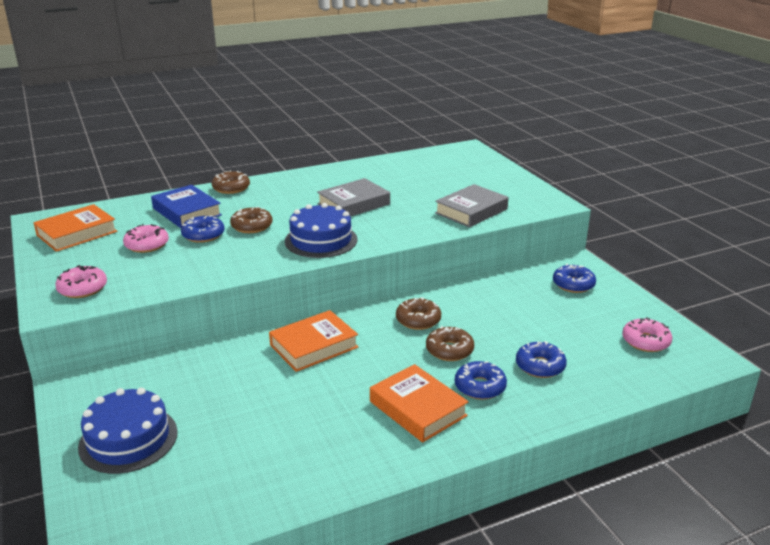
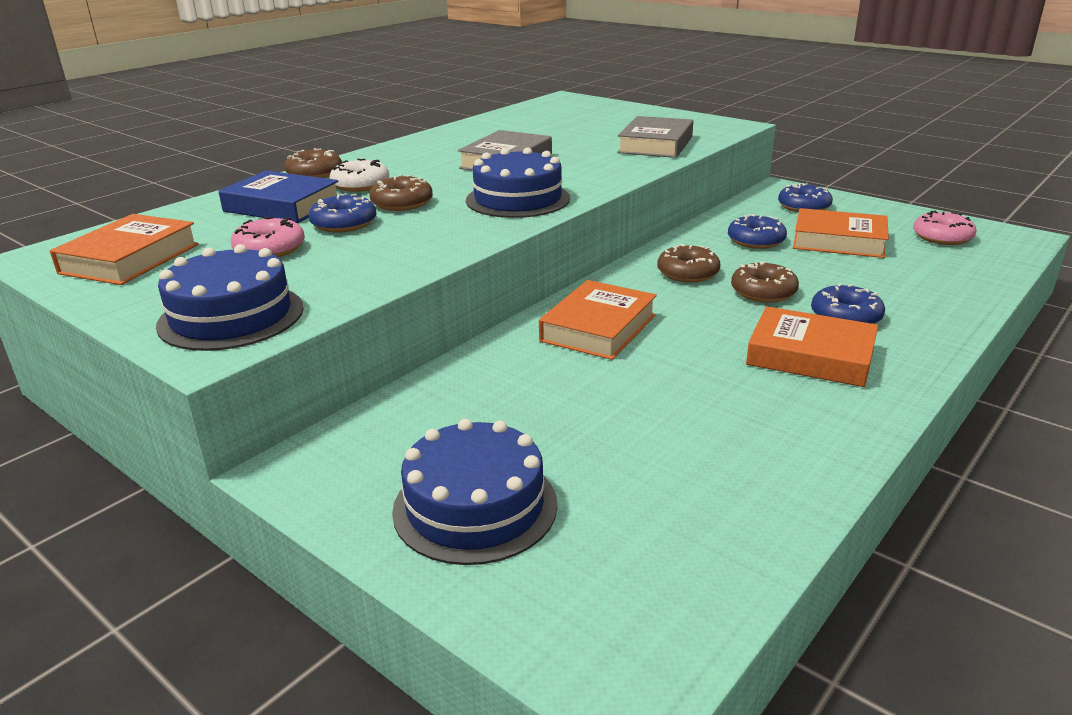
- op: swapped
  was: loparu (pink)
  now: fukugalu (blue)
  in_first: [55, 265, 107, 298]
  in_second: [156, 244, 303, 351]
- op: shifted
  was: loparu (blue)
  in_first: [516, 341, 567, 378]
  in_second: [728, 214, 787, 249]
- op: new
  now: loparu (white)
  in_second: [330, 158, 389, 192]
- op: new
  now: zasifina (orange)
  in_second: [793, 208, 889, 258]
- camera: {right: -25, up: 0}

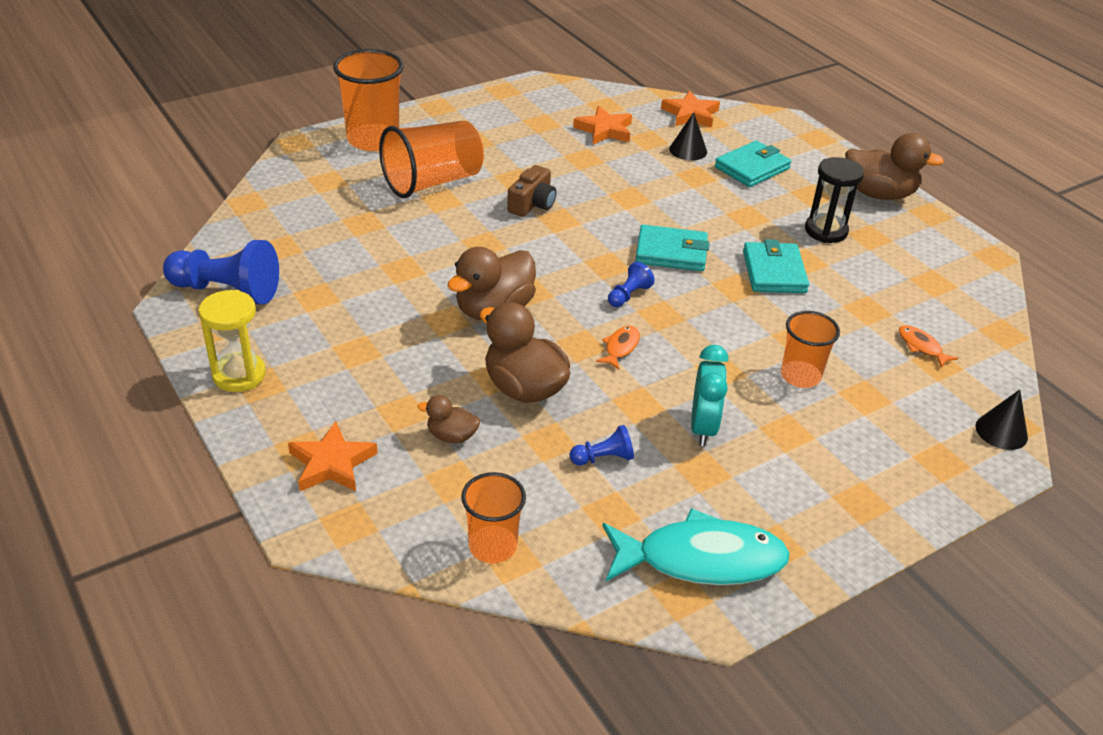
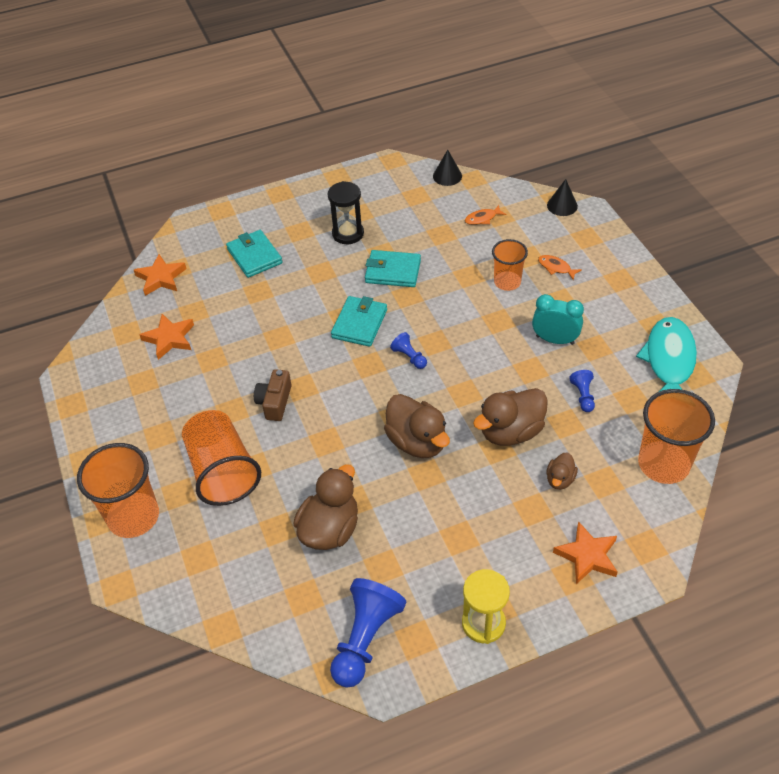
- op: shifted
  was: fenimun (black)
  in_first: [669, 112, 707, 160]
  in_second: [433, 150, 462, 186]
- op: shifted
  was: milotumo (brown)
  in_first: [845, 133, 944, 200]
  in_second: [293, 464, 358, 550]
- op: rotated
  was: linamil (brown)
  in_first: [507, 165, 556, 217]
  in_second: [254, 369, 292, 421]
  clockwise: -120
- op: shifted
  was: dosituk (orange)
  in_first: [596, 326, 640, 370]
  in_second: [538, 255, 582, 280]
- op: scaled
  was: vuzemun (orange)
  in_first: [461, 472, 526, 564]
  in_second: [638, 389, 715, 484]
  ratio: 1.63
- camera: {right: -75, up: 10}

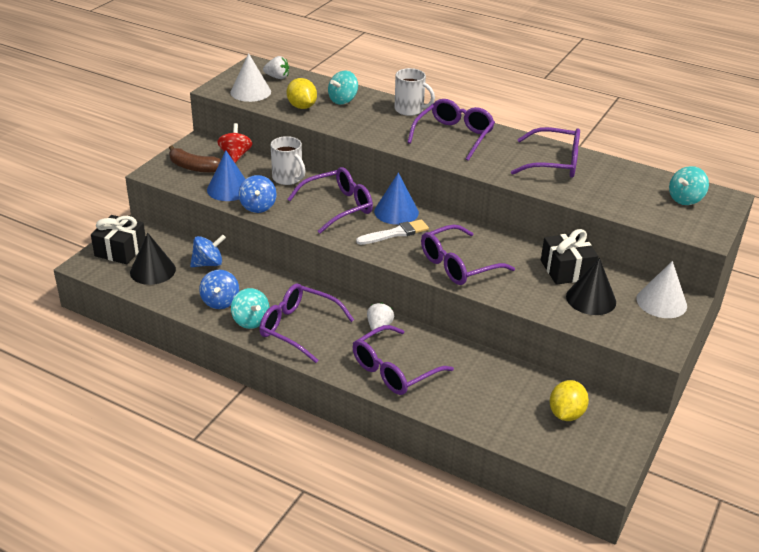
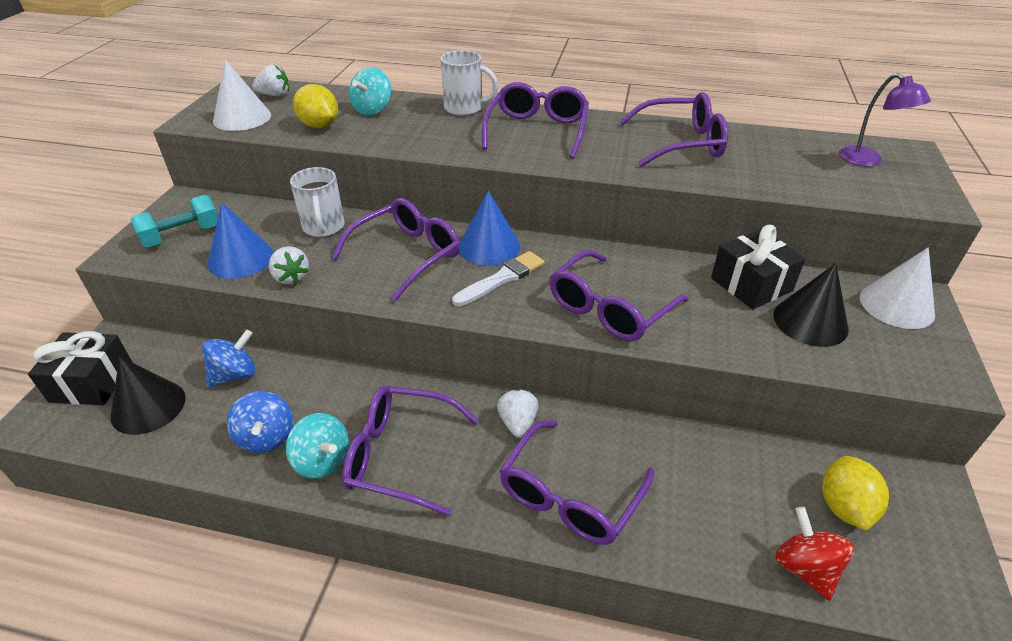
- op: shifted
  was: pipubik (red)
  in_first: [217, 123, 253, 163]
  in_second: [775, 507, 854, 601]
- op: rotated
  was: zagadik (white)
  in_first: [271, 136, 306, 185]
  in_second: [290, 167, 345, 237]
  clockwise: 45
- op: swapped
  was: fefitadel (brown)
  now: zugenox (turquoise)
  in_first: [169, 146, 221, 173]
  in_second: [130, 195, 218, 248]
- op: swapped
  was: pipubik (turquoise)
  now: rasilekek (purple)
  in_first: [669, 166, 709, 205]
  in_second: [839, 73, 931, 167]
- op: swapped
  was: pipubik (blue)
  now: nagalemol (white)
  in_first: [238, 175, 277, 213]
  in_second: [269, 246, 309, 284]
- camera: {right: -15, up: 5}

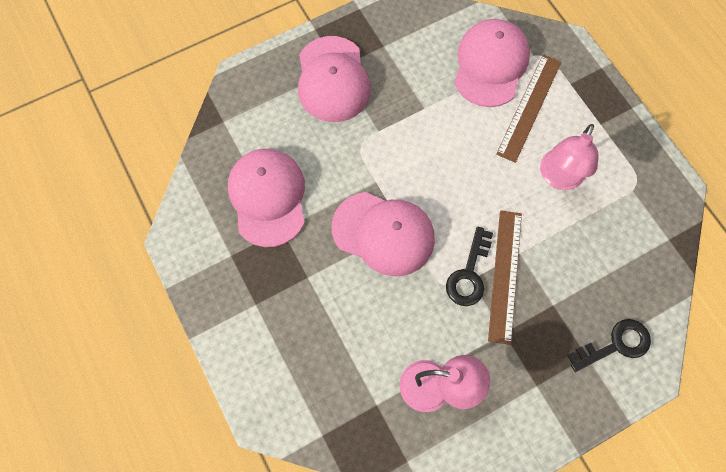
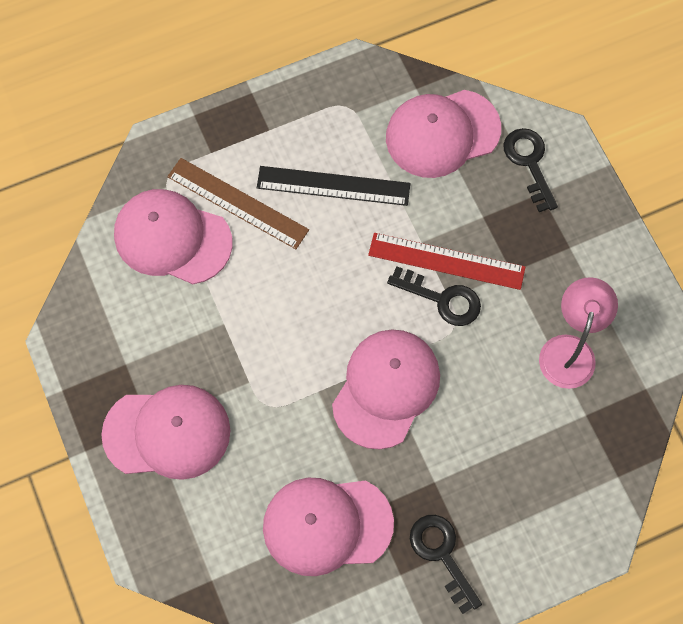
- op: swapped
  was: rasilekek (pink)
  now: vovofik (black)
  in_first: [540, 124, 599, 190]
  in_second: [257, 166, 410, 206]
- op: repainted
  was: vovofik (brown)
  now: vovofik (red)
  in_first: [488, 210, 522, 345]
  in_second: [368, 233, 525, 290]
- op: new
  now: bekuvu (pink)
  in_second: [386, 90, 501, 178]
- op: new
  now: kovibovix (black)
  in_second: [410, 515, 482, 614]
- camera: {right: -85, up: 0}

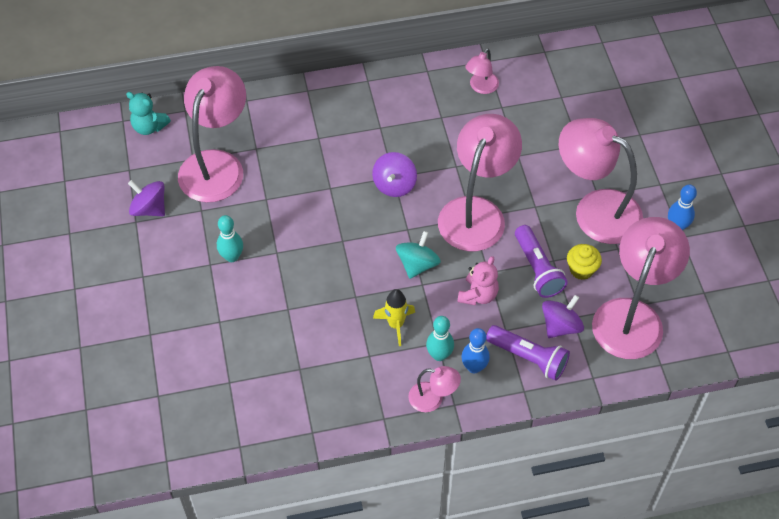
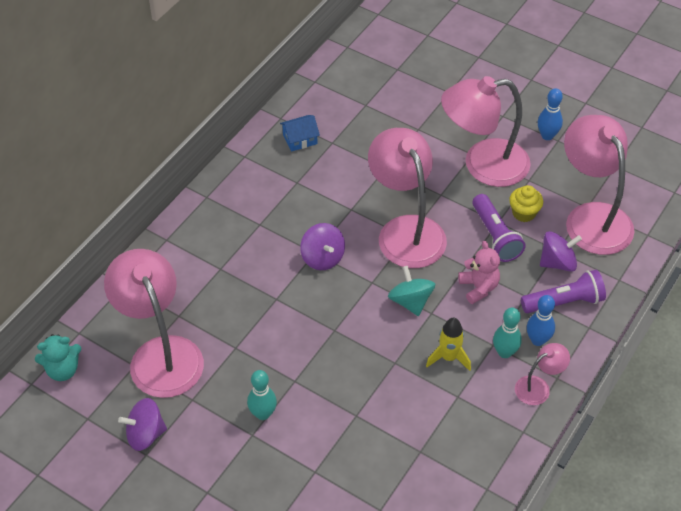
- op: swapped
  was: rasilekek (pink)
  now: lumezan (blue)
  in_first: [465, 48, 499, 94]
  in_second: [280, 115, 320, 152]
- op: rotated
  was: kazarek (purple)
  in_first: [515, 225, 568, 298]
  in_second: [472, 194, 526, 262]
  clockwise: 45
- op: rotated
  was: pipubik (purple)
  in_first: [542, 295, 584, 338]
  in_second: [540, 231, 582, 272]
  clockwise: 75
- camera: {right: -45, up: -5}

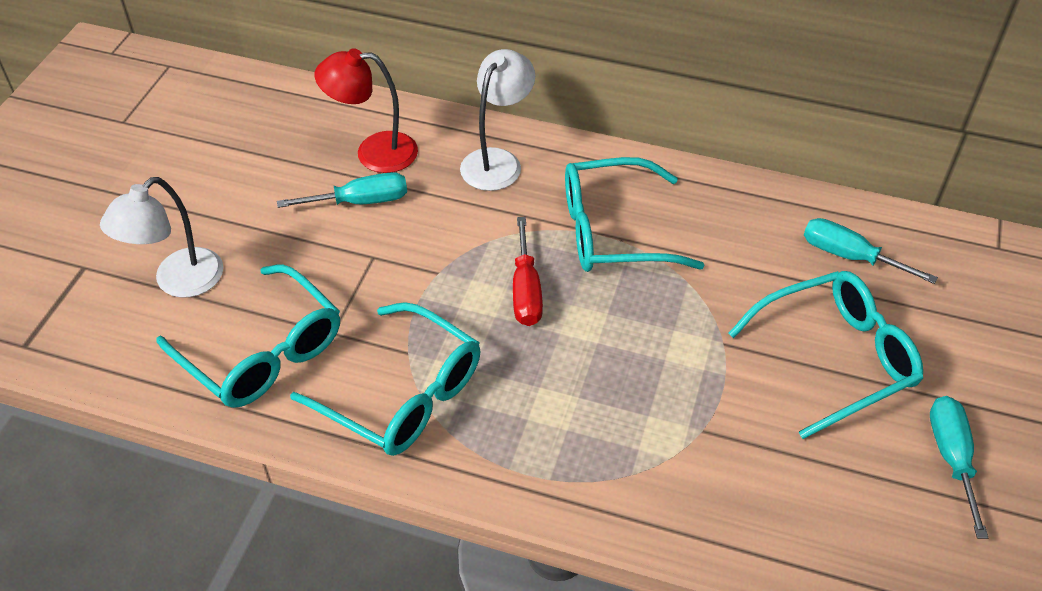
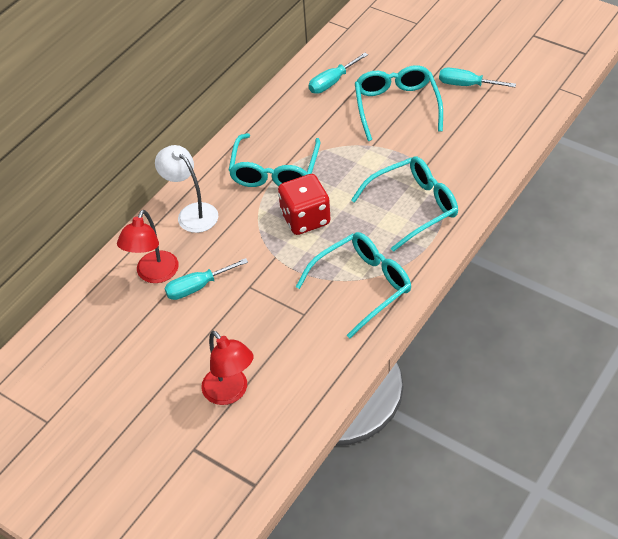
- op: rotated
  was: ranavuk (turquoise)
  in_first: [277, 172, 407, 208]
  in_second: [164, 258, 248, 300]
  clockwise: -120
- op: repainted
  was: rasilekek (white)
  now: rasilekek (red)
  in_first: [100, 177, 223, 298]
  in_second: [201, 330, 253, 405]
- op: swapped
  was: ranavuk (red)
  now: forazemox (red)
  in_first: [513, 217, 543, 326]
  in_second: [278, 174, 331, 235]
- op: shifted
  was: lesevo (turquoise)
  in_first: [156, 264, 340, 408]
  in_second: [351, 156, 458, 252]
- camera: {right: -70, up: 0}

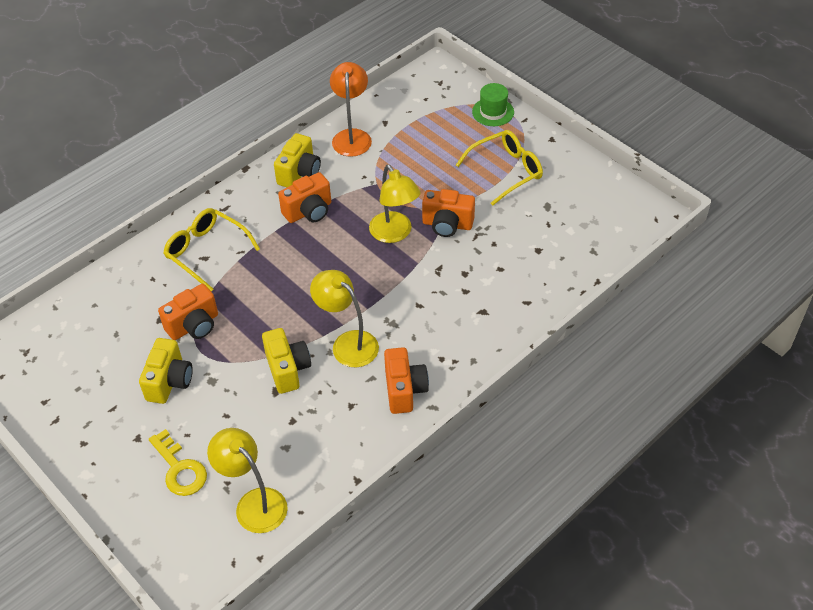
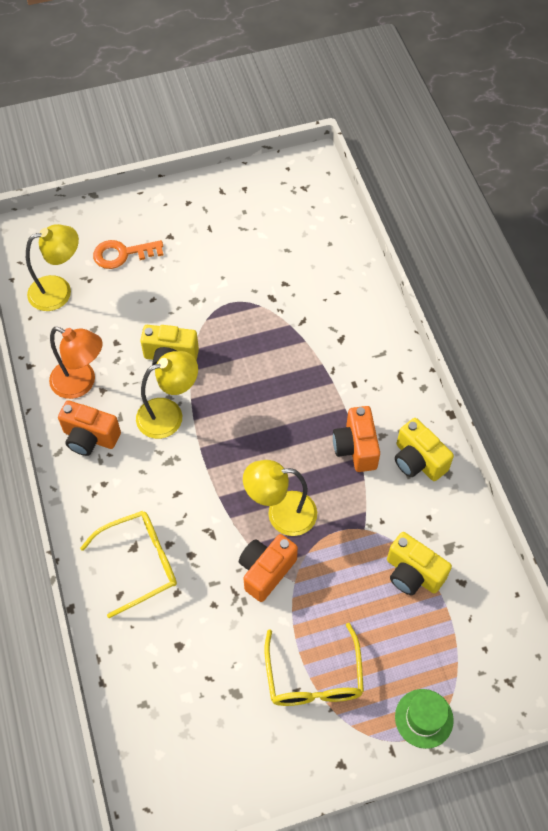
- op: shifted
  was: rasilekek (orange)
  in_first: [330, 62, 372, 157]
  in_second: [49, 327, 103, 399]
- op: shifted
  was: lesevo (yellow)
  in_first: [163, 208, 260, 291]
  in_second: [80, 511, 177, 618]
- op: gone
  was: linamil (orange)
  in_first: [158, 284, 218, 340]
- op: shifted
  was: linamil (yellow)
  in_first: [139, 338, 193, 404]
  in_second: [387, 532, 452, 595]
- op: repainted
  was: kovibovix (yellow)
  now: kovibovix (orange)
  in_first: [149, 429, 207, 496]
  in_second: [93, 240, 163, 269]
- camera: {right: 115, up: 10}

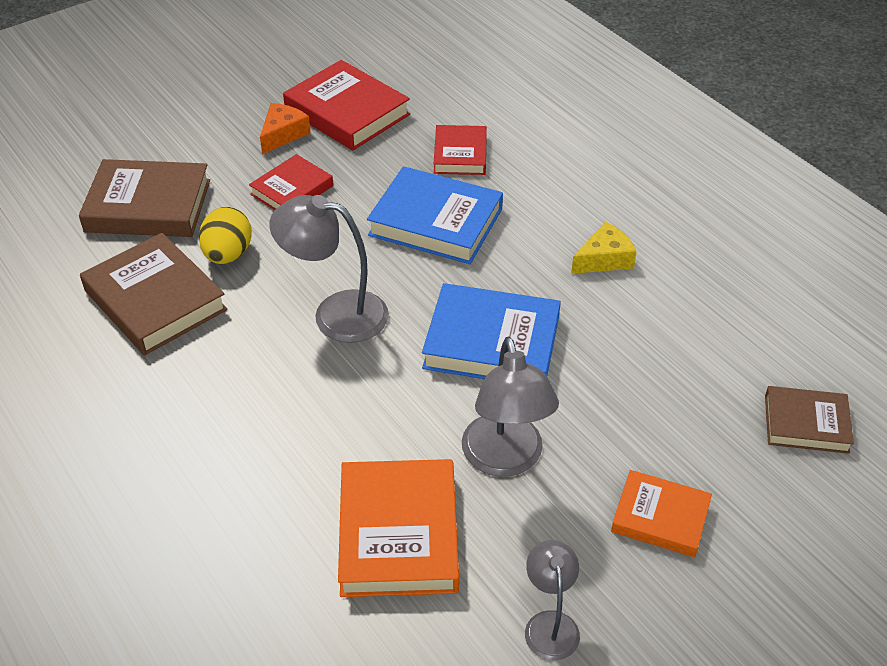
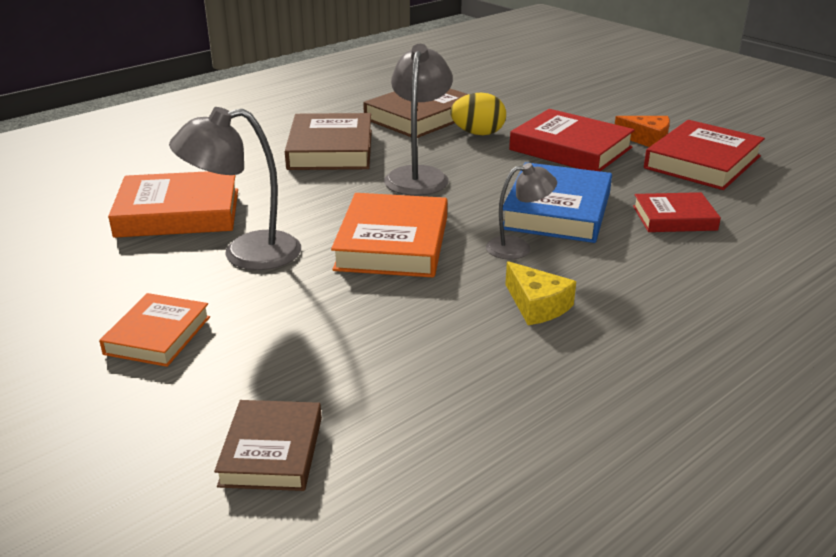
- op: scaled
  was: zasifina (red)
  in_first: [249, 154, 333, 210]
  in_second: [509, 109, 635, 171]
  ratio: 1.64
- op: shifted
  was: zasifina (brown)
  in_first: [79, 159, 210, 237]
  in_second: [285, 113, 372, 170]
- op: repainted
  was: zasifina (blue)
  now: zasifina (orange)
  in_first: [422, 283, 561, 379]
  in_second: [331, 193, 447, 277]
- op: shifted
  was: rasilekek (grey)
  in_first: [525, 540, 580, 661]
  in_second: [486, 163, 557, 259]
- camera: {right: 85, up: -15}

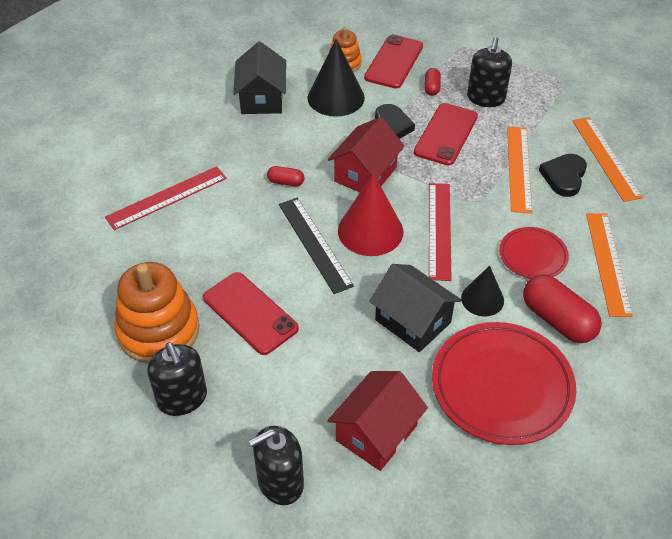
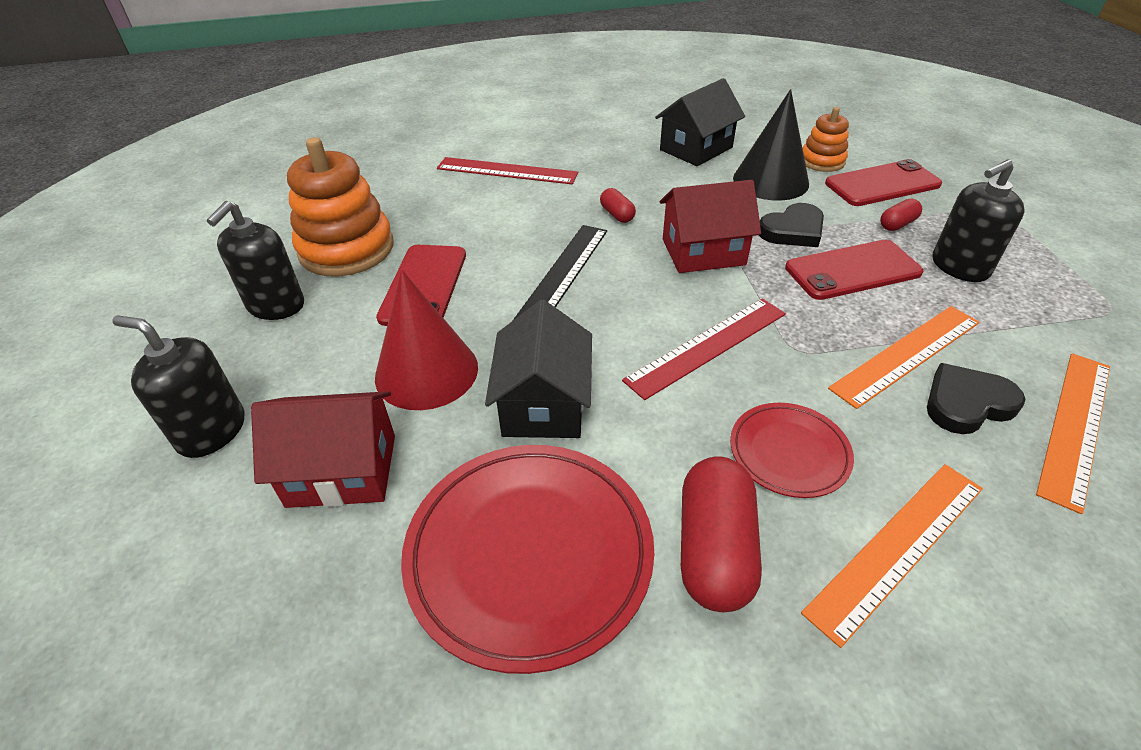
- op: shifted
  was: fenimun (red)
  in_first: [338, 173, 404, 256]
  in_second: [375, 269, 478, 410]
- op: gone
  was: fenimun (black)
  in_first: [461, 266, 504, 317]
- camera: {right: 50, up: -5}

